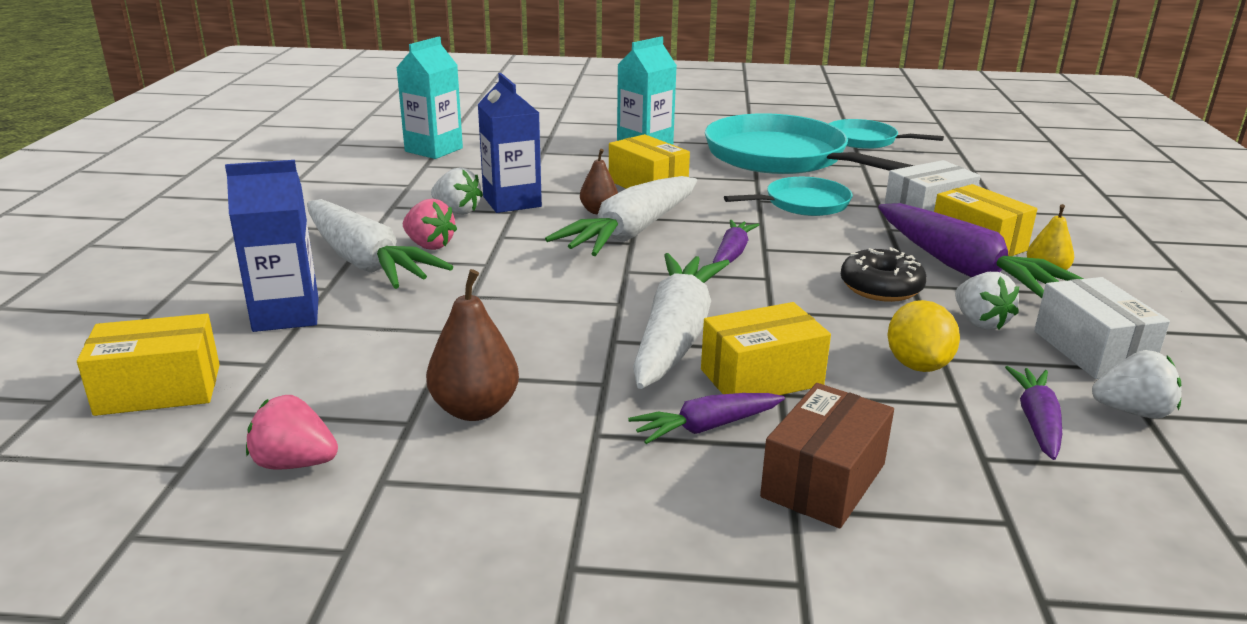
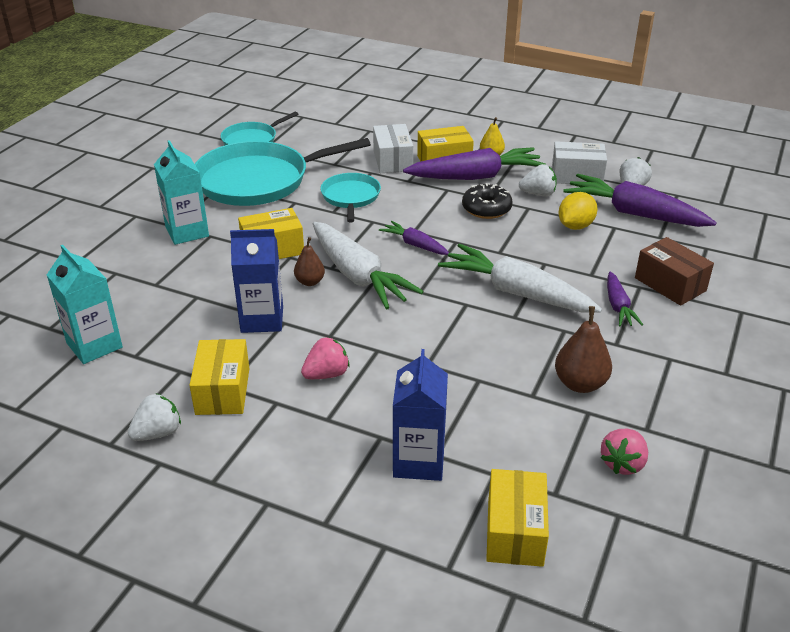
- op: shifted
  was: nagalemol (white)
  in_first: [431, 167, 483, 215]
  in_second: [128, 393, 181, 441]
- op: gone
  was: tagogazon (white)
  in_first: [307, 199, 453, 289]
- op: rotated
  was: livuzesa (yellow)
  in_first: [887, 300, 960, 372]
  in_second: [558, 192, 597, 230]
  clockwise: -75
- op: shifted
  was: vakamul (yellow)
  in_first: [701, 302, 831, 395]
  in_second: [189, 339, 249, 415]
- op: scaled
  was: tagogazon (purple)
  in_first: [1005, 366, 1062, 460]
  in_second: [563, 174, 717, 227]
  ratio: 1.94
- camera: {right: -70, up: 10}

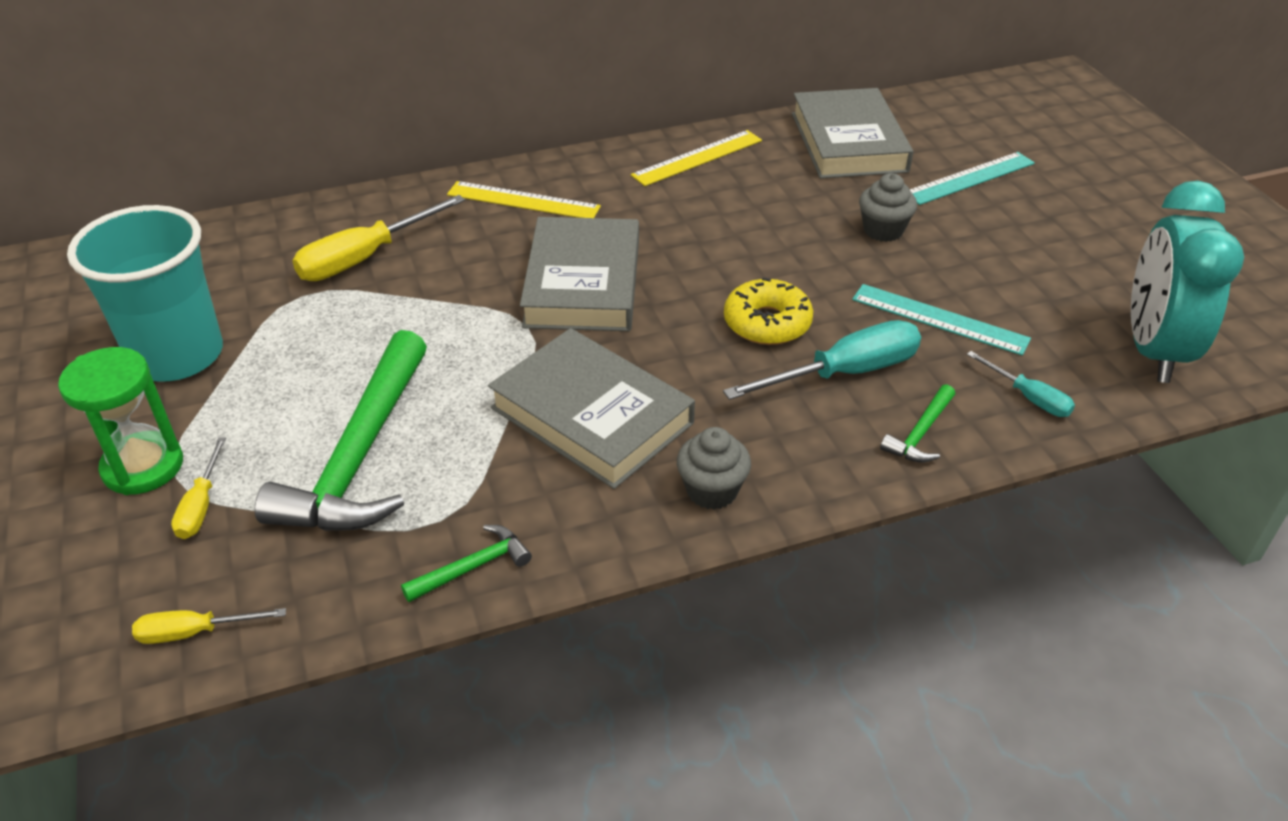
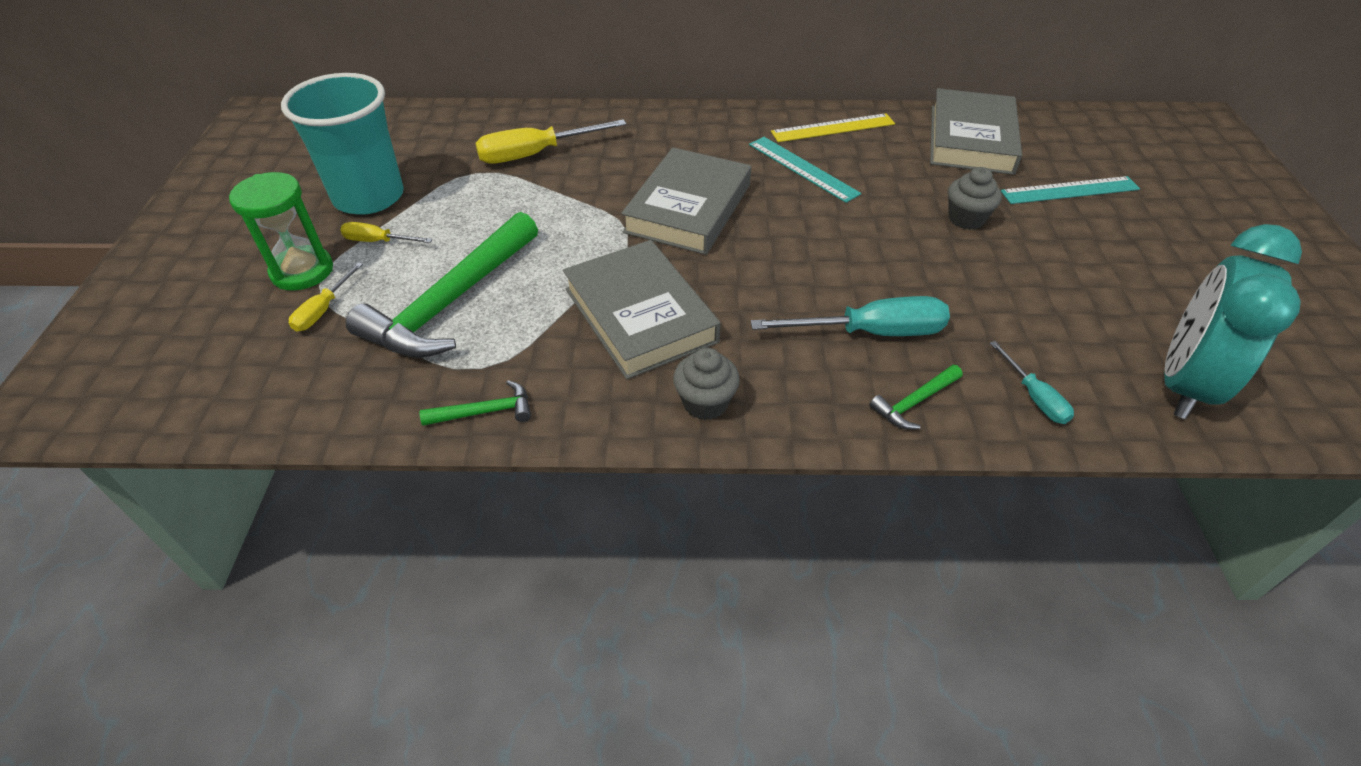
- op: gone
  was: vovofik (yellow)
  in_first: [447, 181, 601, 218]
- op: gone
  was: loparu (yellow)
  in_first: [724, 277, 813, 345]
- op: shifted
  was: vovofik (turquoise)
  in_first: [852, 284, 1031, 355]
  in_second: [749, 137, 861, 203]
- op: shifted
  was: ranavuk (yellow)
  in_first: [132, 608, 286, 644]
  in_second: [340, 222, 432, 243]
- camera: {right: 20, up: 5}

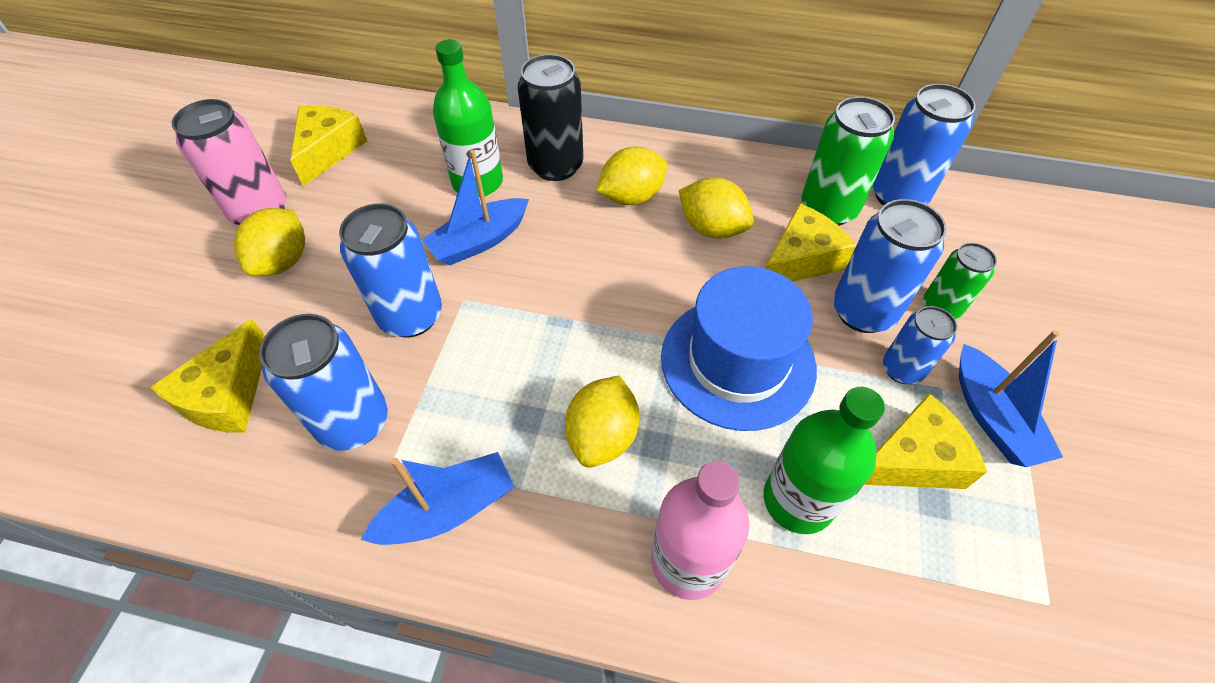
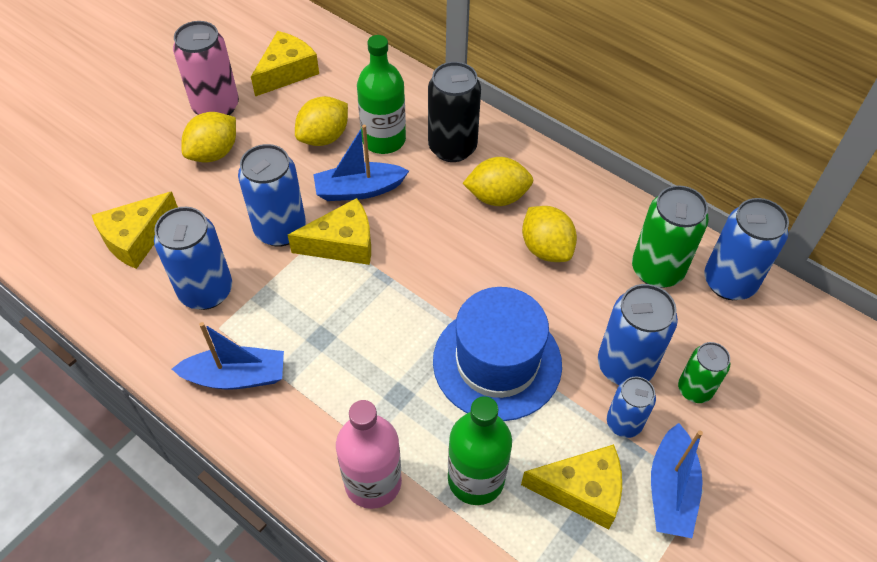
- op: shifted
  was: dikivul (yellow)
  in_first: [765, 203, 856, 282]
  in_second: [288, 198, 371, 265]
- op: shifted
  was: livuzesa (yellow)
  in_first: [565, 375, 639, 468]
  in_second: [295, 96, 348, 146]
- camera: {right: 25, up: 0}

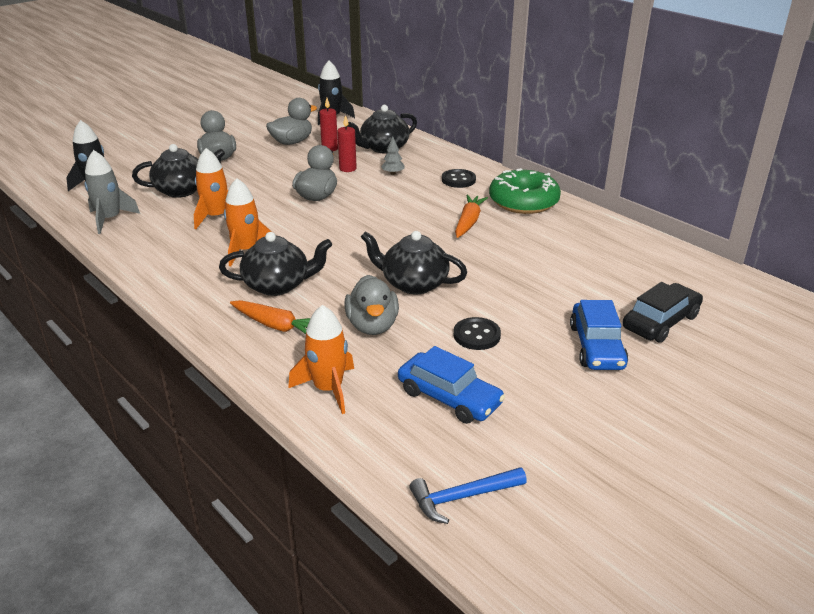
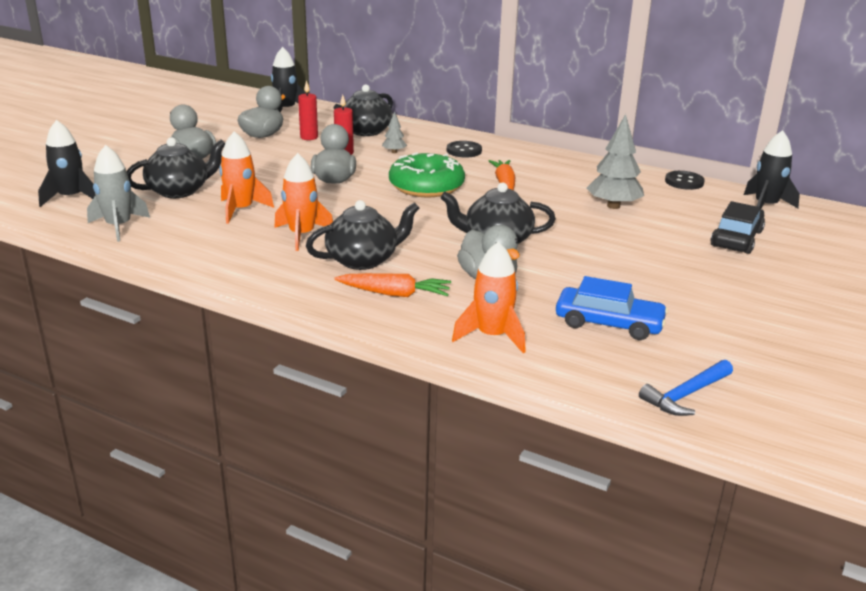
- op: shifted
  was: loparu (green)
  in_first: [489, 168, 561, 214]
  in_second: [389, 152, 465, 197]
- op: gone
  was: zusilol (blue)
  in_first: [570, 300, 628, 370]
- op: shifted
  was: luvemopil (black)
  in_first: [454, 317, 501, 350]
  in_second: [665, 171, 705, 190]
- op: new
  now: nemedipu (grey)
  in_second: [587, 114, 644, 209]
- op: new
  now: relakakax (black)
  in_second: [744, 130, 800, 209]
- camera: {right: -20, up: -5}

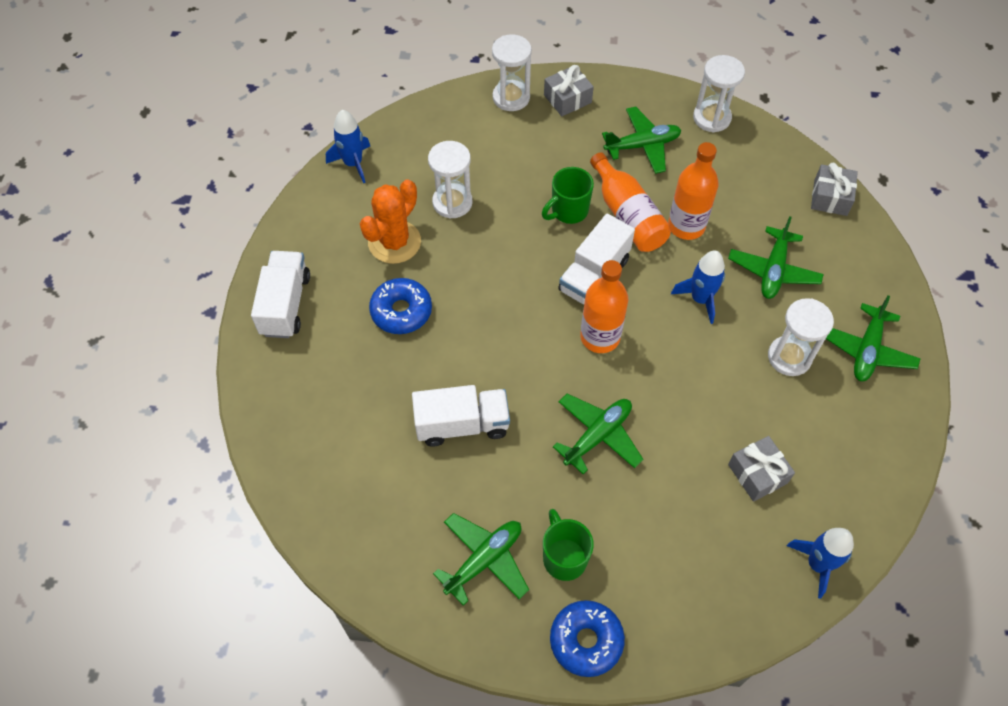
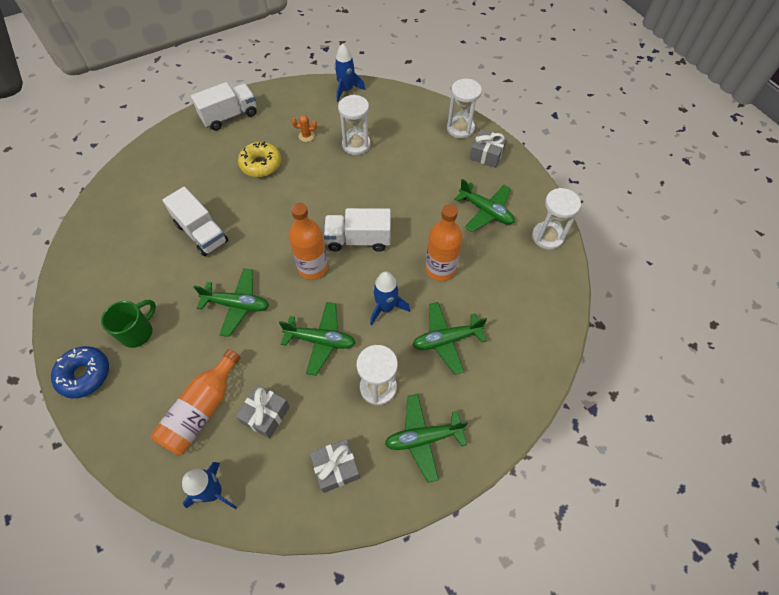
- op: shifted
  was: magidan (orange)
  in_first: [590, 152, 671, 252]
  in_second: [151, 349, 241, 456]
- op: shifted
  was: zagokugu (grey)
  in_first: [811, 163, 858, 216]
  in_second: [310, 439, 360, 493]
- op: gone
  was: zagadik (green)
  in_first: [542, 167, 594, 224]
- op: scaled
  was: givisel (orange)
  in_first: [360, 179, 421, 264]
  in_second: [292, 115, 317, 142]
  ratio: 0.45
- op: repainted
  was: loparu (blue)
  now: loparu (yellow)
  in_first: [369, 278, 432, 334]
  in_second: [238, 142, 281, 177]
- op: shifted
  was: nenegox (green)
  in_first: [433, 513, 529, 606]
  in_second: [279, 302, 355, 376]
- camera: {right: 55, up: 0}

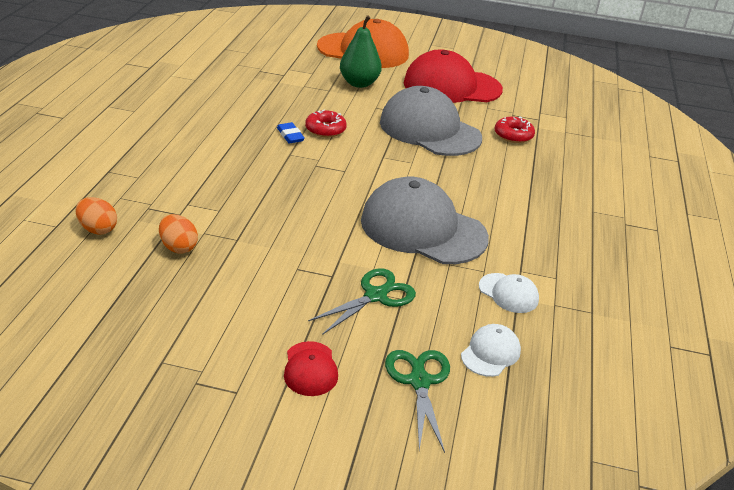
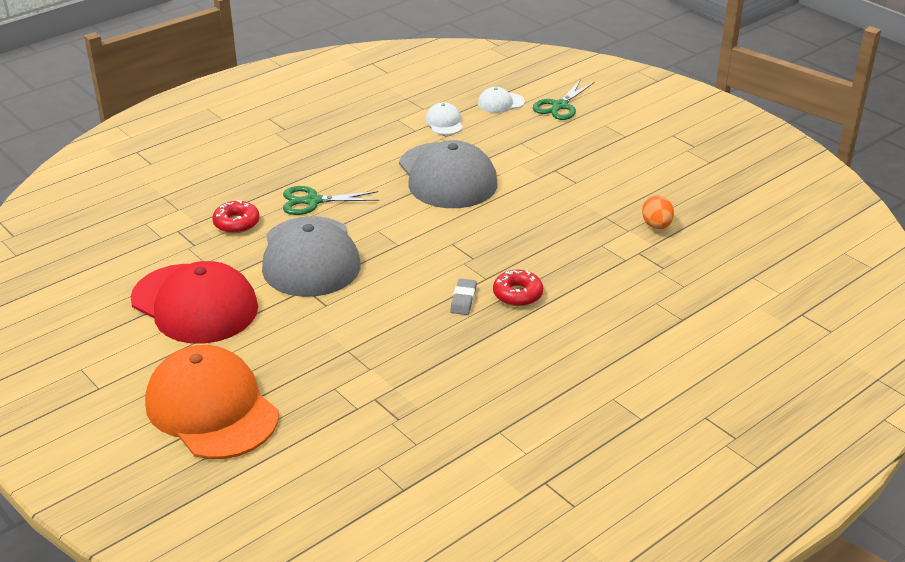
- op: gone
  was: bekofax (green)
  in_first: [340, 15, 382, 88]
- op: shifted
  was: loparu (red)
  in_first: [305, 110, 347, 137]
  in_second: [493, 270, 543, 306]
- op: repainted
  was: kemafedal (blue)
  now: kemafedal (grey)
  in_first: [277, 122, 305, 144]
  in_second: [450, 279, 477, 315]
- op: gone
  was: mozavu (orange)
  in_first: [75, 197, 117, 234]
- op: shifted
  was: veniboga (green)
  in_first: [308, 268, 416, 335]
  in_second: [283, 186, 379, 215]
- op: gone
  was: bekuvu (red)
  in_first: [284, 341, 338, 396]
- camera: {right: -140, up: 0}

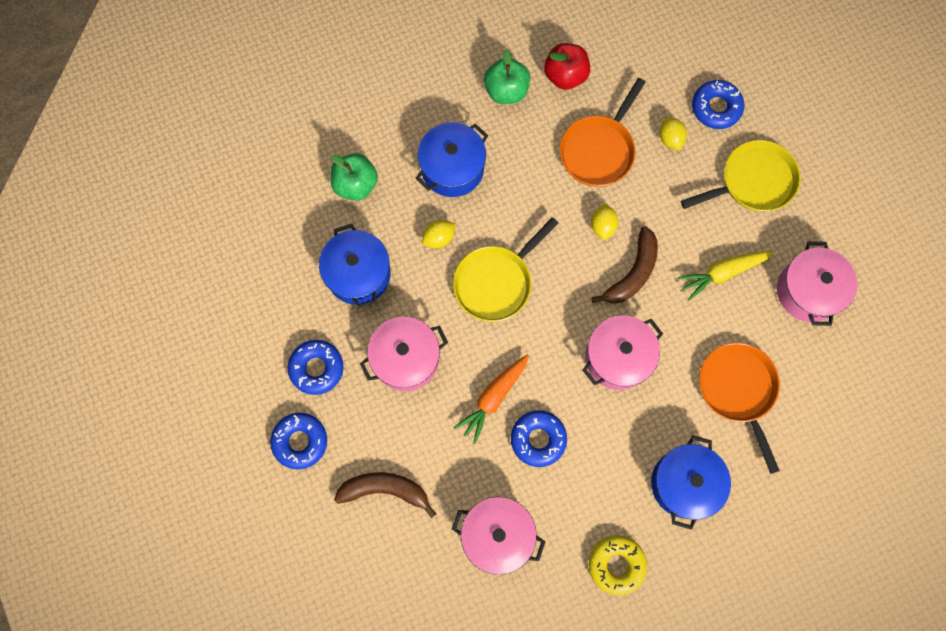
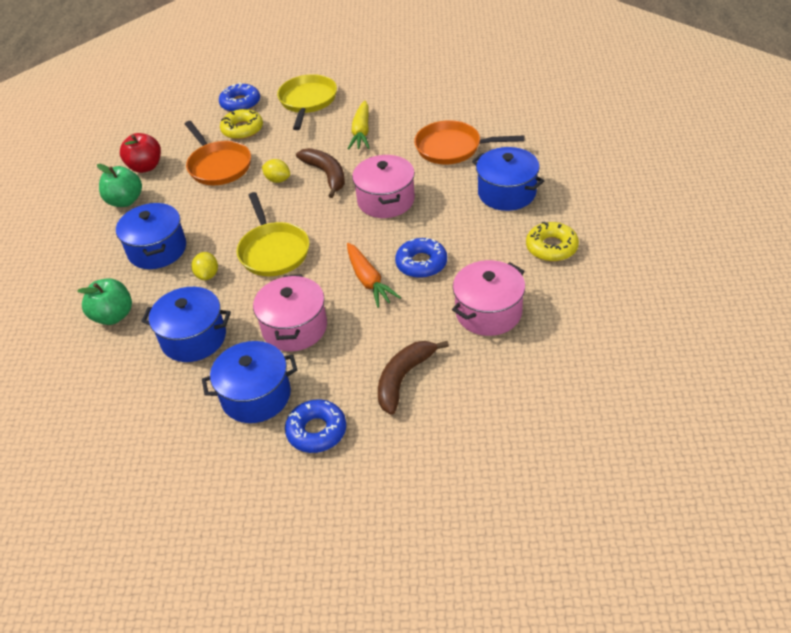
- op: swapped
  was: livuzesa (yellow)
  now: loparu (yellow)
  in_first: [660, 116, 687, 150]
  in_second: [220, 108, 263, 140]
- op: gone
  was: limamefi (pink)
  in_first: [777, 242, 857, 326]
- op: swapped
  was: loparu (blue)
  now: limamefi (blue)
  in_first: [288, 340, 344, 395]
  in_second: [202, 341, 297, 423]
- camera: {right: -60, up: -30}

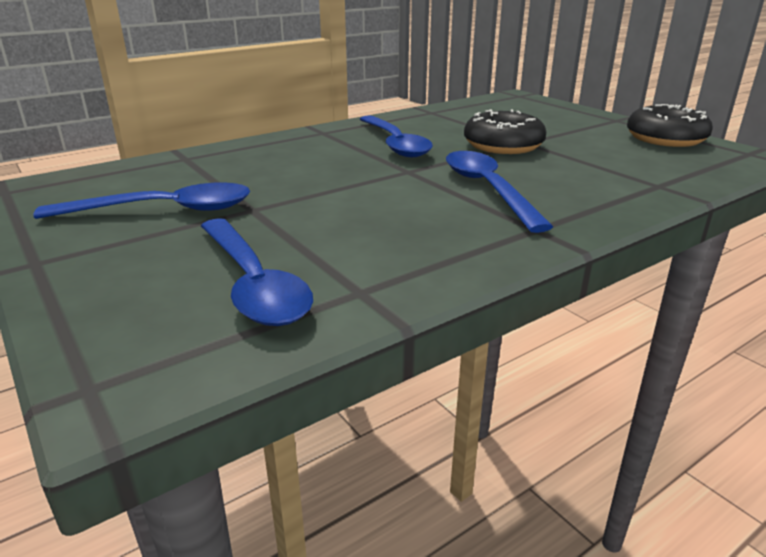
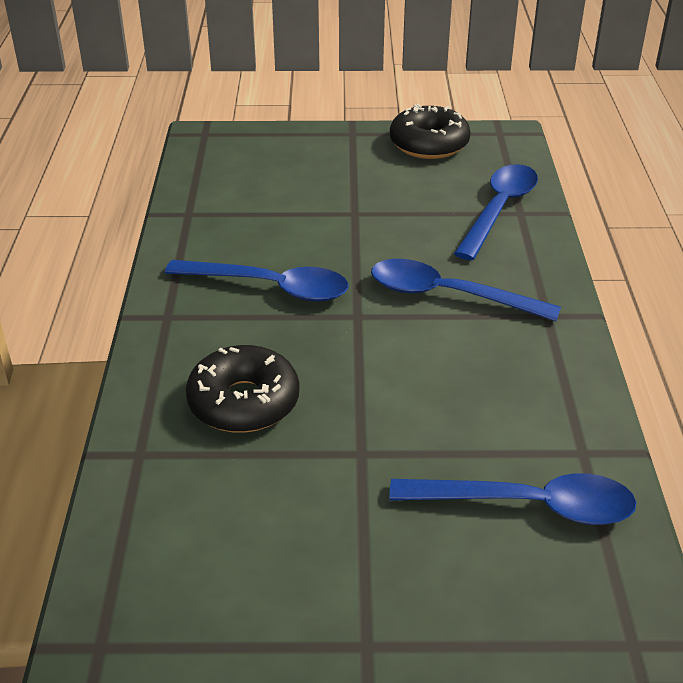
- op: shifted
  was: loparu (black)
  in_first: [464, 109, 546, 154]
  in_second: [186, 345, 299, 433]
- op: shifted
  was: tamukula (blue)
  in_first: [34, 182, 250, 219]
  in_second: [454, 164, 538, 260]
- camera: {right: -55, up: 10}

